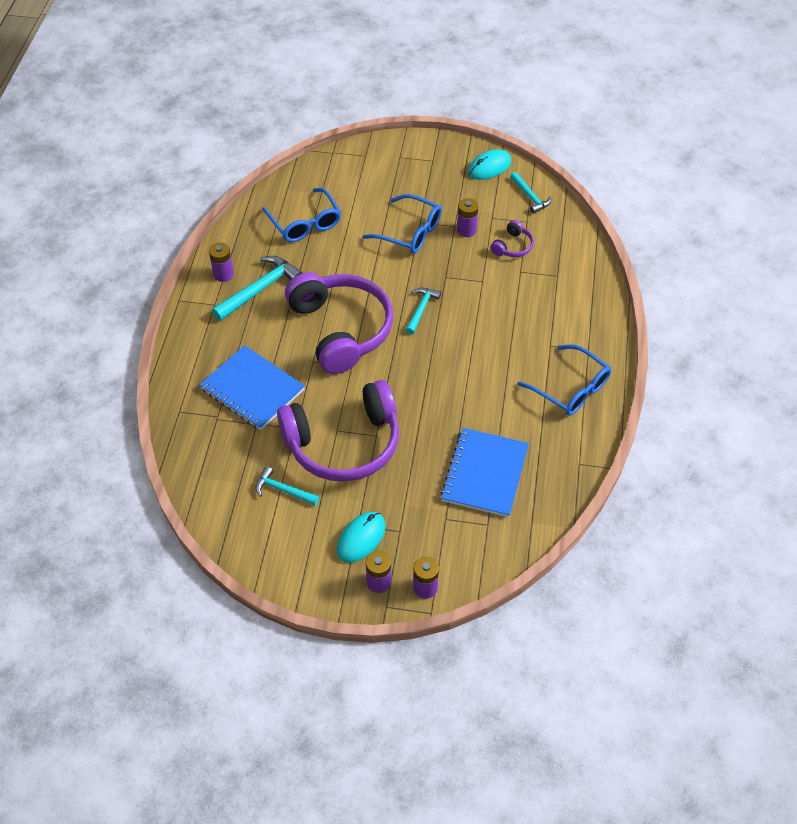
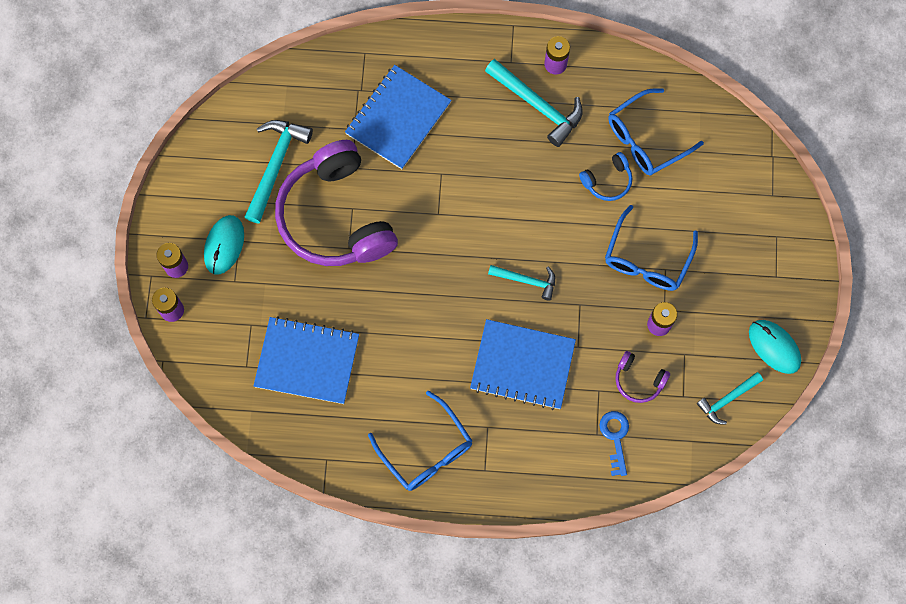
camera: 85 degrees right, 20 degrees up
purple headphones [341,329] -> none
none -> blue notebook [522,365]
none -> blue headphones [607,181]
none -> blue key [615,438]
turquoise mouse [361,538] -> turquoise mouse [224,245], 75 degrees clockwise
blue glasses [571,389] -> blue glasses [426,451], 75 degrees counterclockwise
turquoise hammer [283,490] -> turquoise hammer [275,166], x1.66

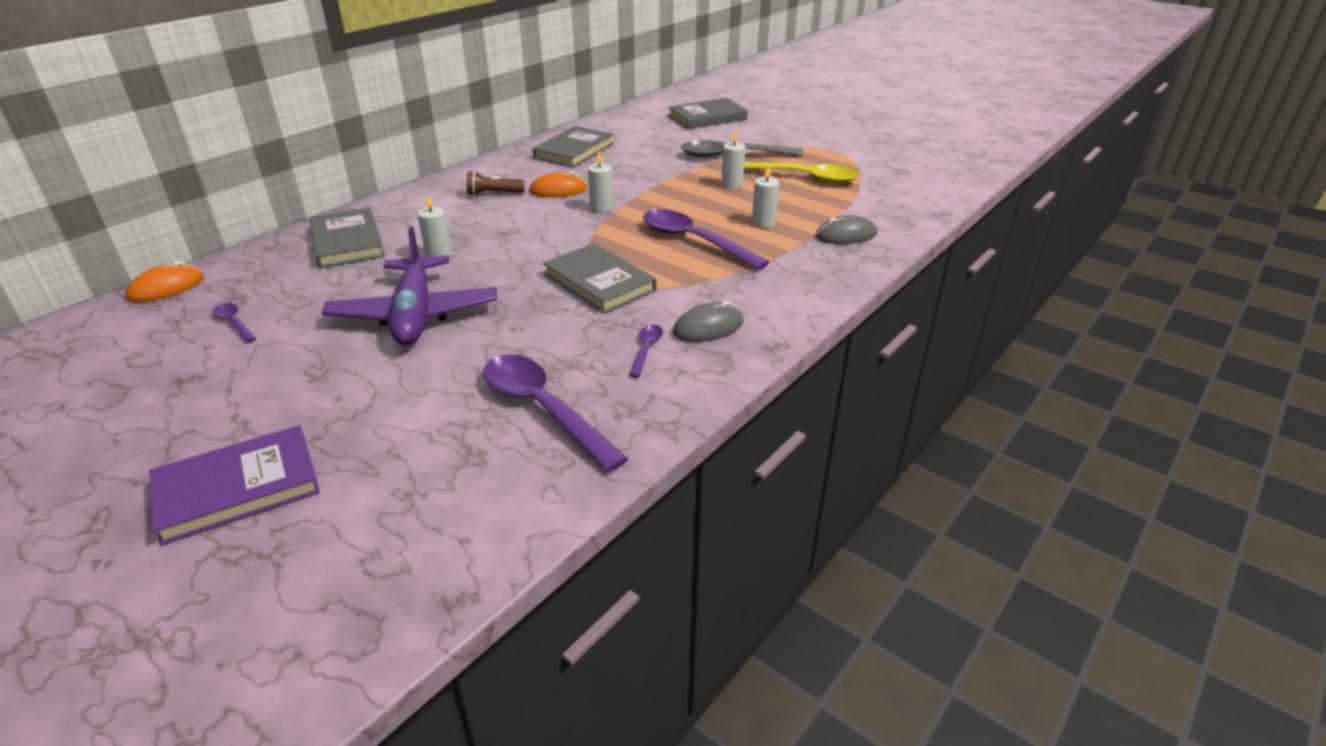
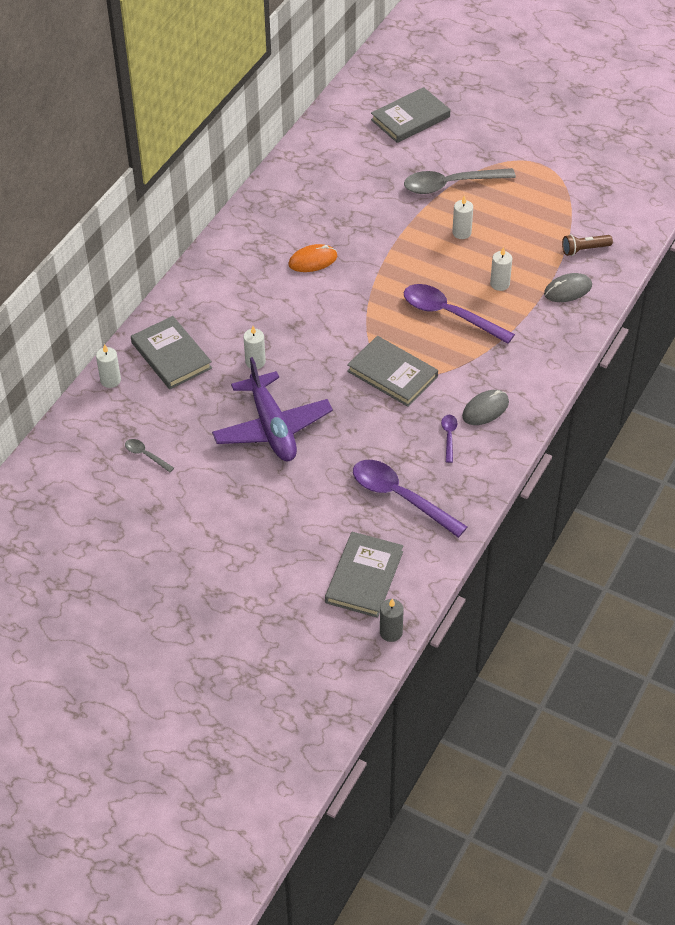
camera: 10 degrees left, 15 degrees up
orange mouse [166,288] -> none
purple book [238,488] -> none
yellow spoon [802,178] -> none
none -> grey candle [391,632]
brown flashlight [493,194] -> brown flashlight [584,249], moved
grey book [574,151] -> grey book [364,577], moved
white candle [601,209] -> white candle [110,380], moved
purple spoon [234,323] -> grey spoon [146,455]

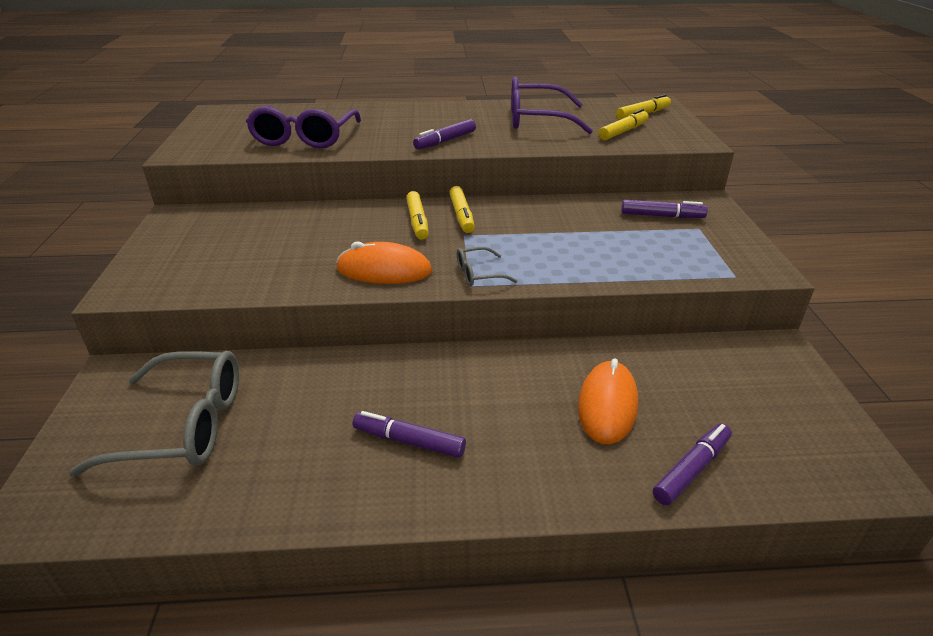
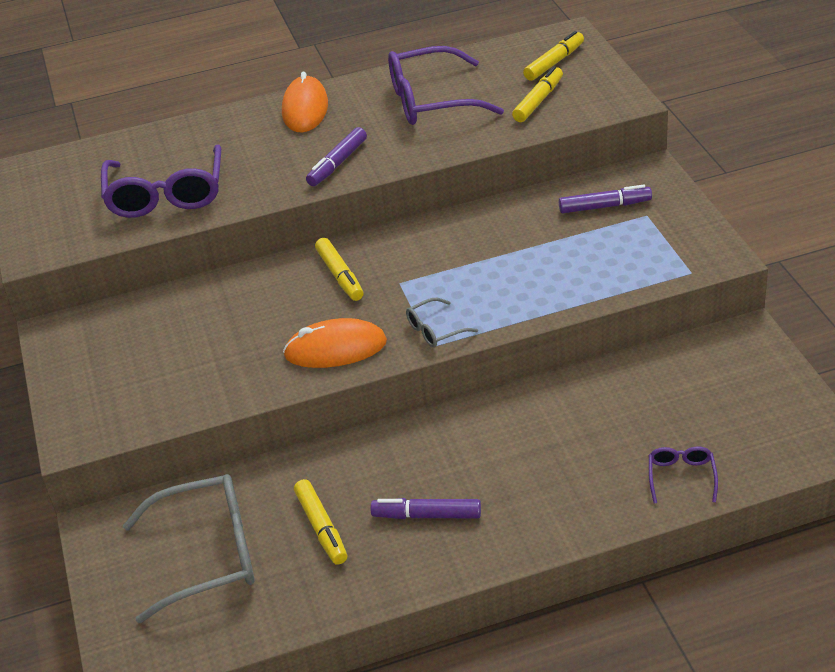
camera: 10 degrees left, 5 degrees up
yellow marker [461,215] -> yellow marker [321,528], moved
orange mouse [607,405] -> orange mouse [305,109], moved
purple marker [692,469] -> purple glasses [681,477]

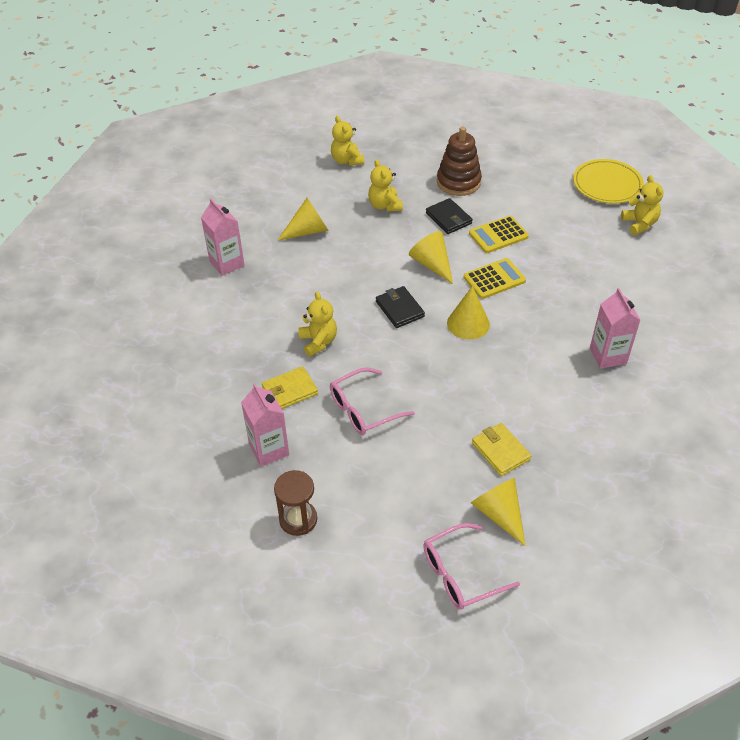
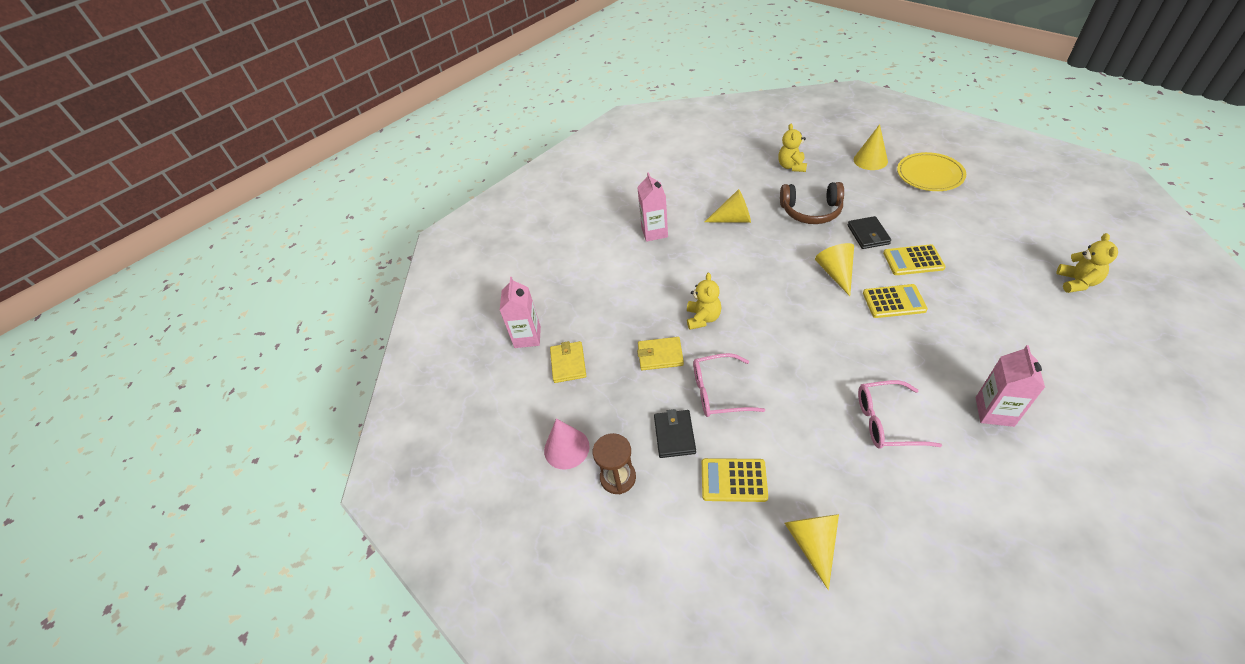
camera: 30 degrees right, 0 degrees up
brown stacking toy [458,182] -> none
none -> pink cone [566,448]
none -> yellow calculator [733,480]
pink carton [269,449] -> pink carton [527,337], moved
black wallet [399,309] -> black wallet [674,435], moved
pink glasses [461,574] -> pink glasses [886,421], moved
yellow cone [468,323] -> yellow cone [870,160], moved
yellow wallet [500,451] -> yellow wallet [568,363], moved
yellow plate [607,184] -> yellow plate [929,175], moved
yellow teddy bear [385,205] -> brown headphones [811,211]

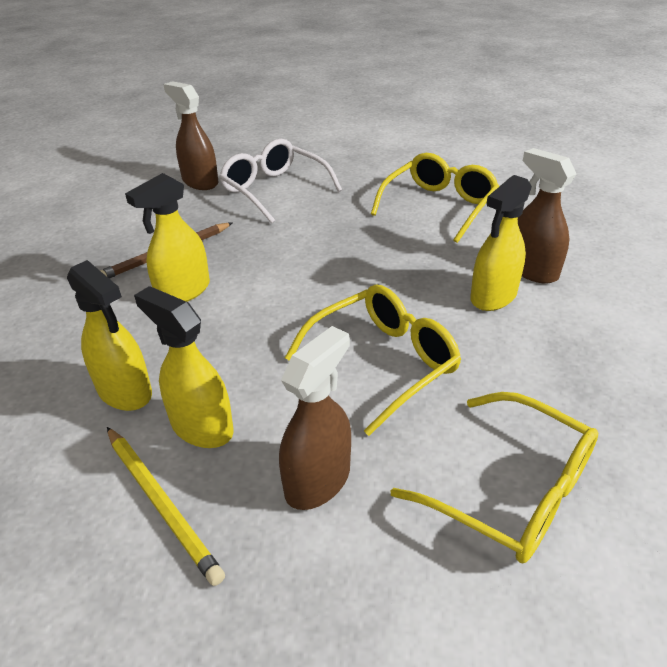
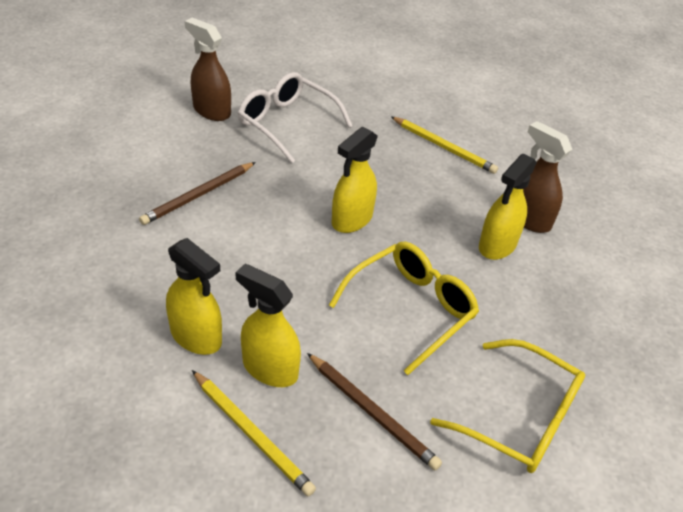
camera: 10 degrees left, 5 degrees up
yellow spray bottle [183,292] -> yellow spray bottle [352,219], moved
brown spray bottle [318,480] -> brown pencil [372,412]
yellow glasses [439,206] -> yellow pencil [443,147]

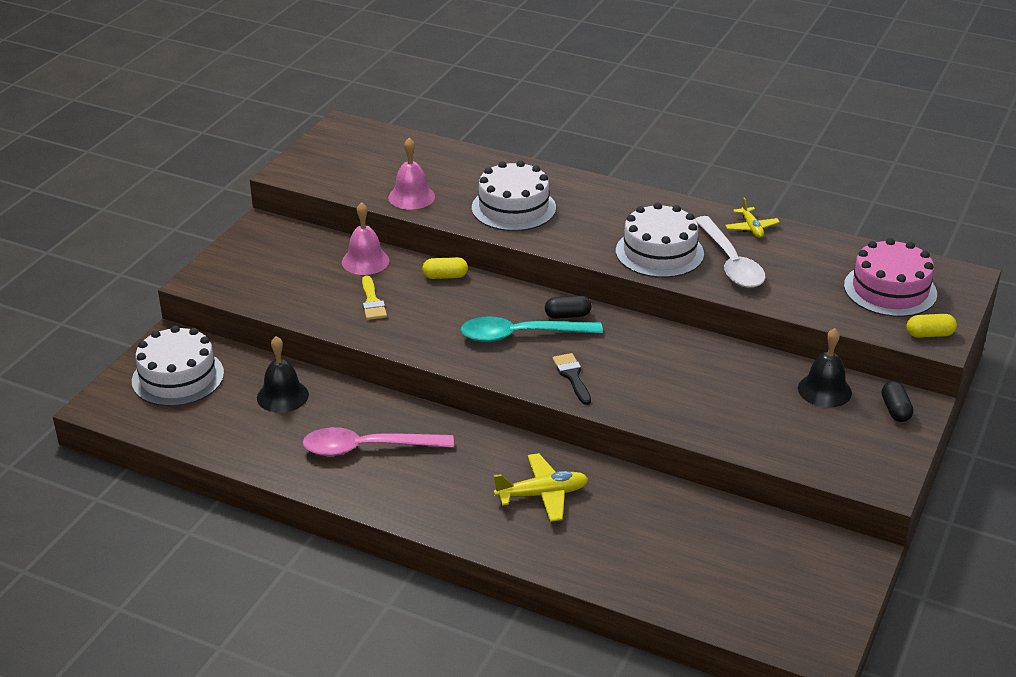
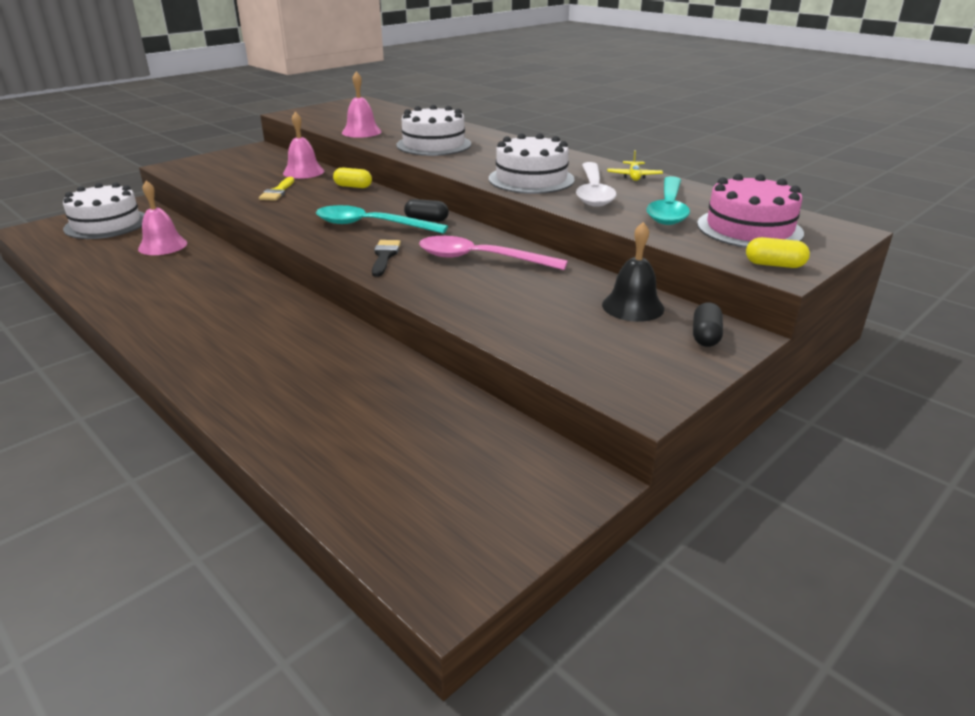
camera: 20 degrees right, 5 degrees down
yellow plane [542,494] -> none
none -> turquoise spoon [668,209]
pink spoon [367,448] -> pink spoon [480,259], moved
black bell [282,396] -> pink bell [162,245]

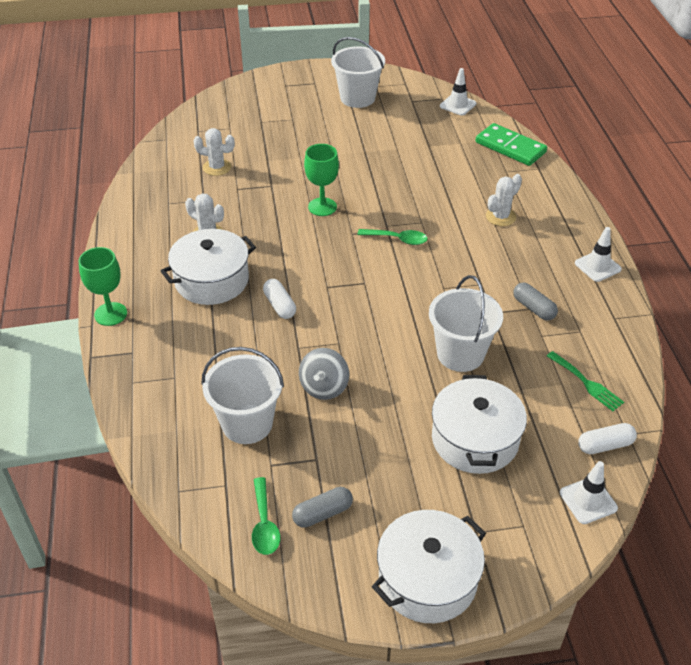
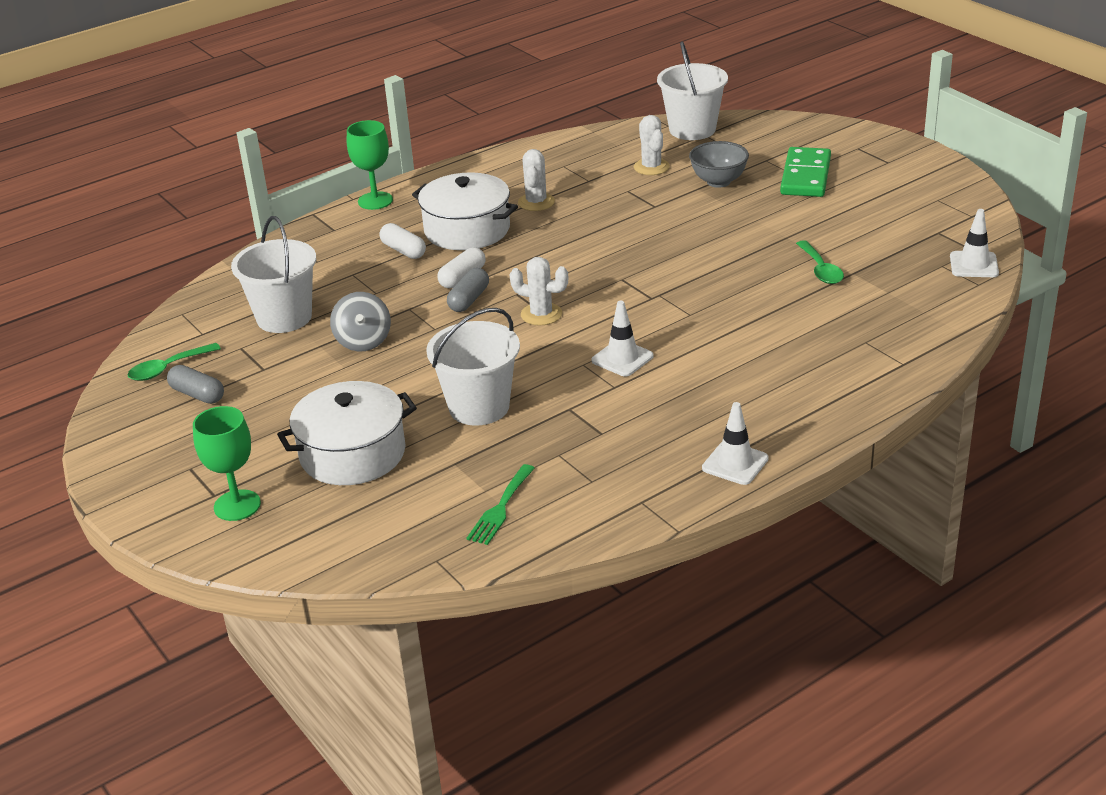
camera: 65 degrees right, 10 degrees down
white pot [427,579] -> none
none -> grey bowl [718,182]
green goblet [322,207] -> green goblet [237,505], moved
white bucket [357,98] -> white bucket [692,129], moved
green spoon [397,239] -> green spoon [821,270], moved
green domino [510,147] -> green domino [805,176], moved
white cactus [500,217] -> white cactus [541,314], moved
grey capsule [533,308] -> grey capsule [469,300], moved
white traffic cone [588,500] -> white traffic cone [622,358], moved
white capsule [605,445] -> white capsule [403,250], moved
grey spinning top [324,387] -> grey spinning top [363,341], 90 degrees counterclockwise

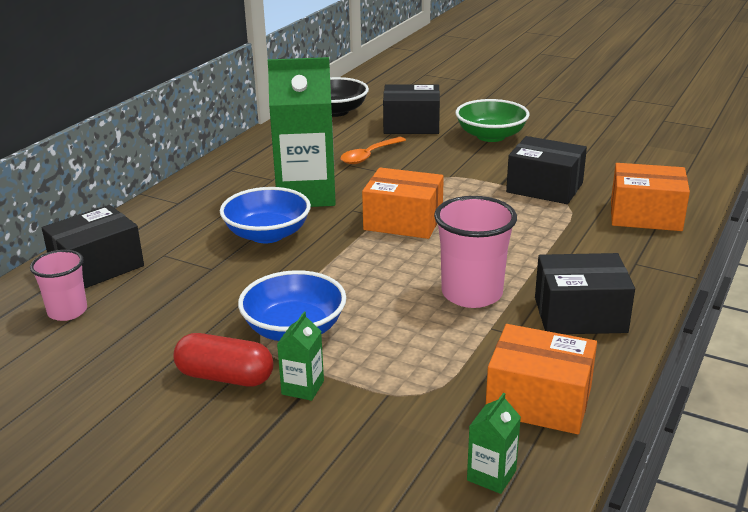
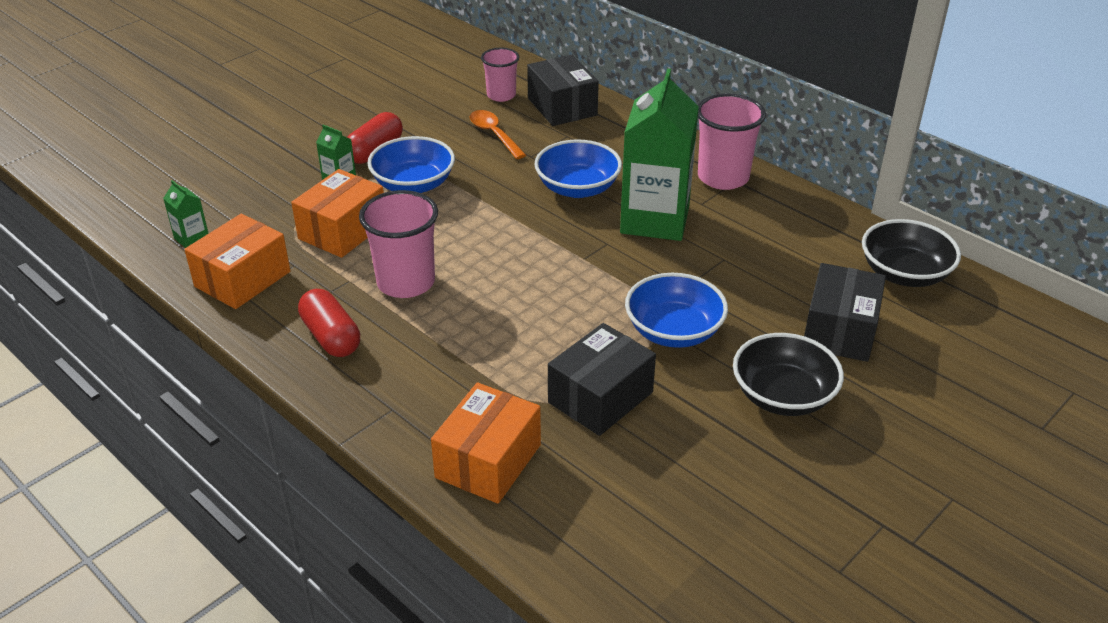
camera: 105 degrees right, 10 degrees up
none -> blue bowl [674,331]
none -> pink cup [723,177]
orange spoon [369,156] -> orange spoon [494,134], moved
orange box [403,221] -> orange box [343,231], moved
black box [580,315] -> red capsule [331,337]
green bowl [491,136] -> black bowl [783,396]

